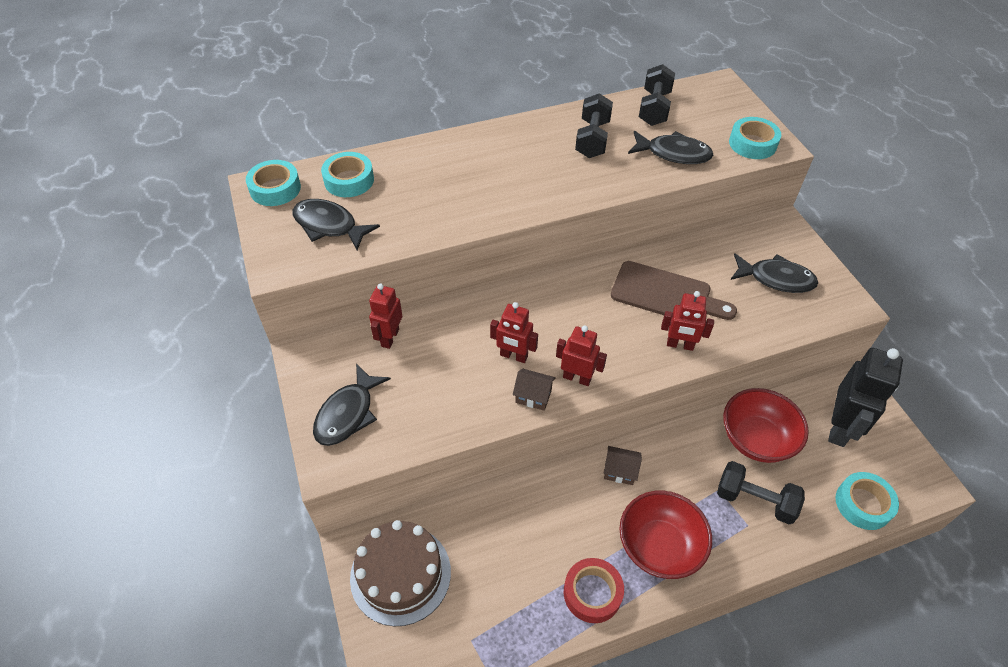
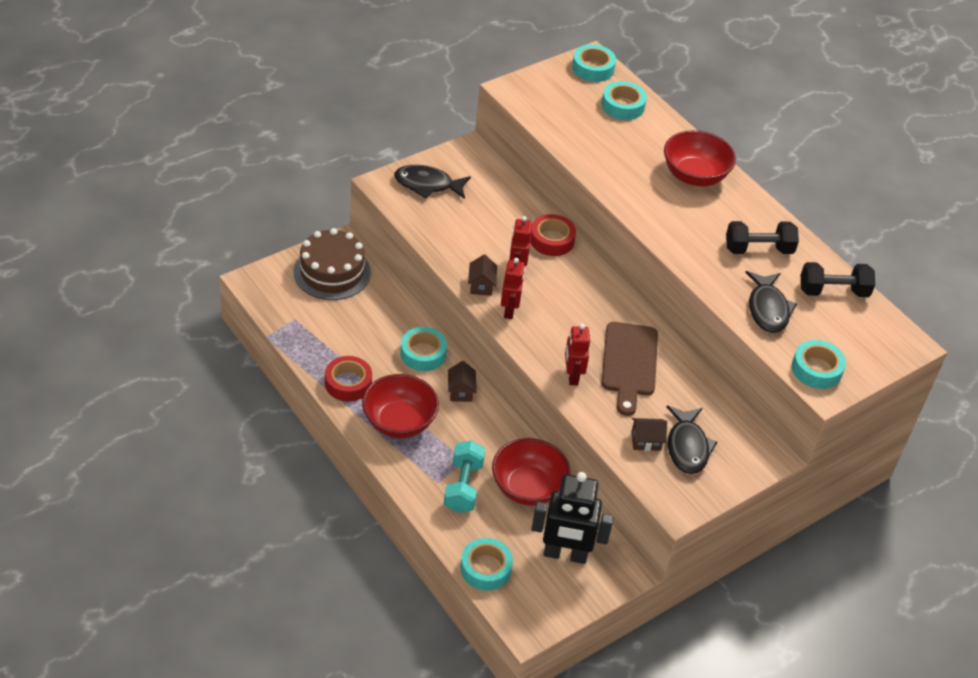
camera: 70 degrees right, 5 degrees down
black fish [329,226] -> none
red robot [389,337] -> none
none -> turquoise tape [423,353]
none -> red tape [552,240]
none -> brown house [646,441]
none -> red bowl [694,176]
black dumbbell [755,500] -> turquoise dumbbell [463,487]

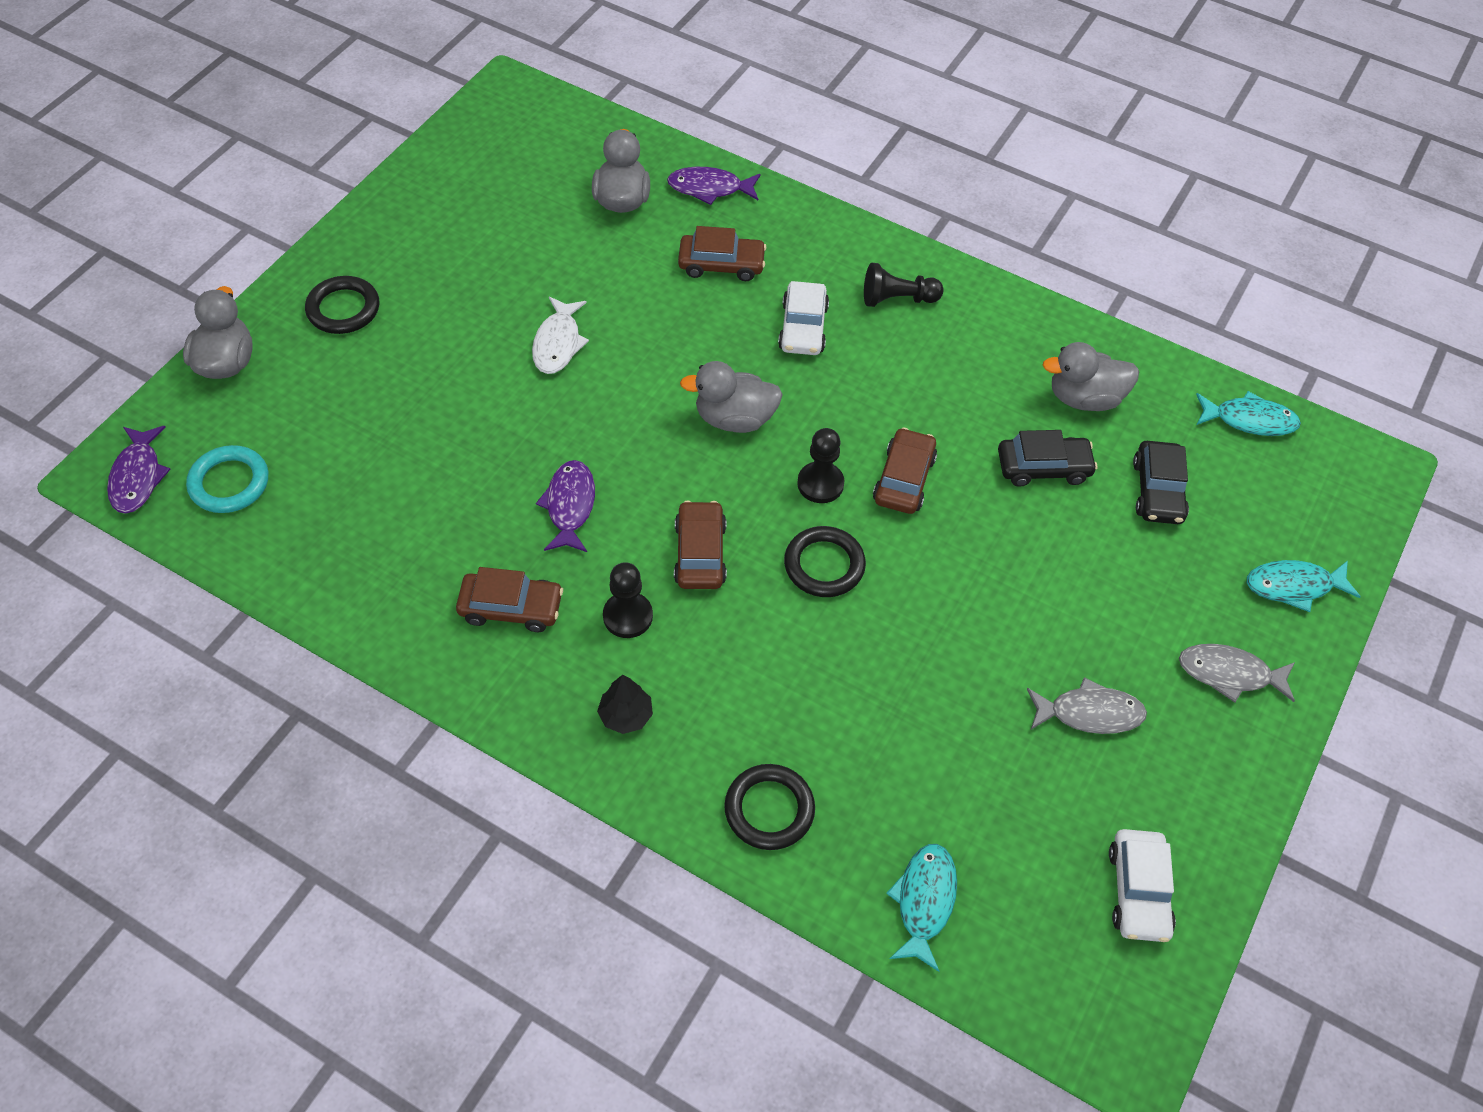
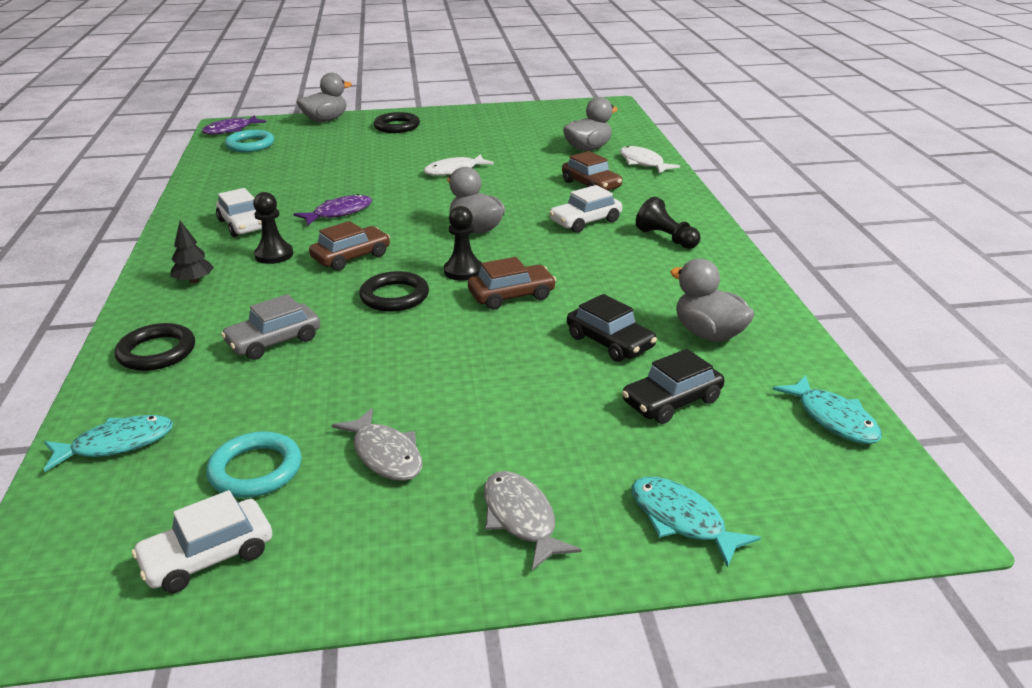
camera: 55 degrees right, 25 degrees down
none -> turquoise ring [255,470]
none -> grey car [274,341]
brown car [511,608] -> white car [243,225]
purple fish [709,188] -> white fish [643,163]

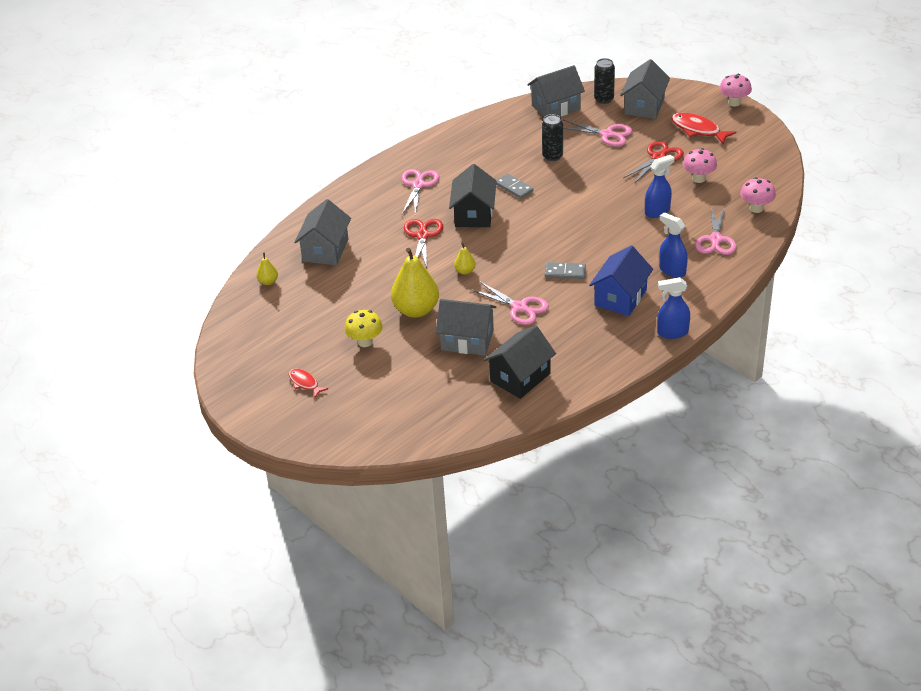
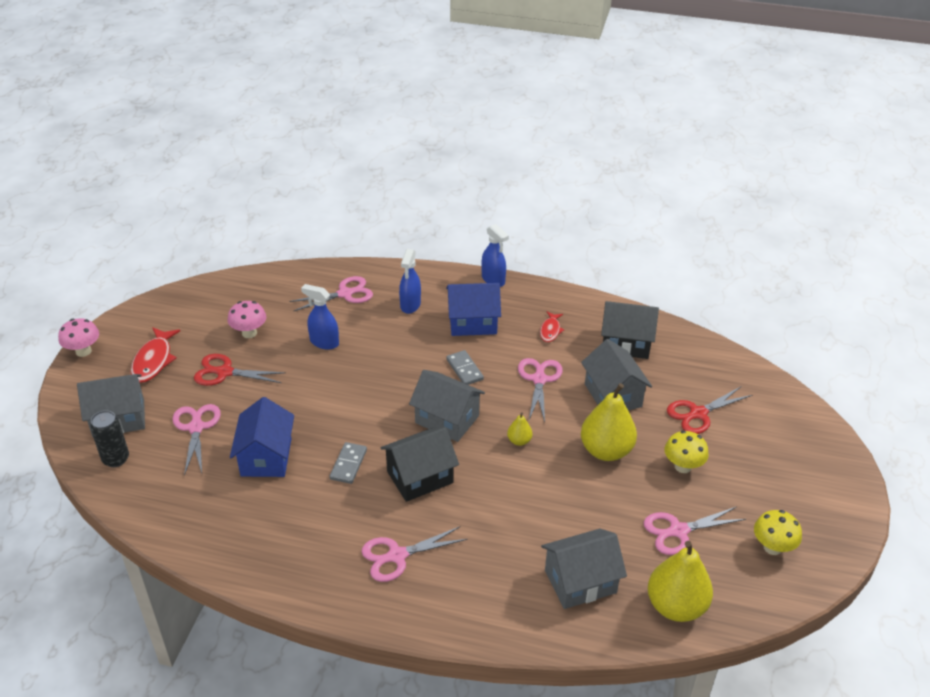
camera: 125 degrees left, 0 degrees up
pink mushroom [756,208] -> none
none -> pink scissors [678,531]
none -> yellow mushroom [772,547]
red fish [305,383] -> red fish [550,330], moved
red scissors [423,236] -> red scissors [698,413], moved
grey house [556,107] -> grey house [447,419], moved
black can [552,156] -> blue house [266,457]
yellow pear [268,281] -> yellow pear [676,606], x2.18

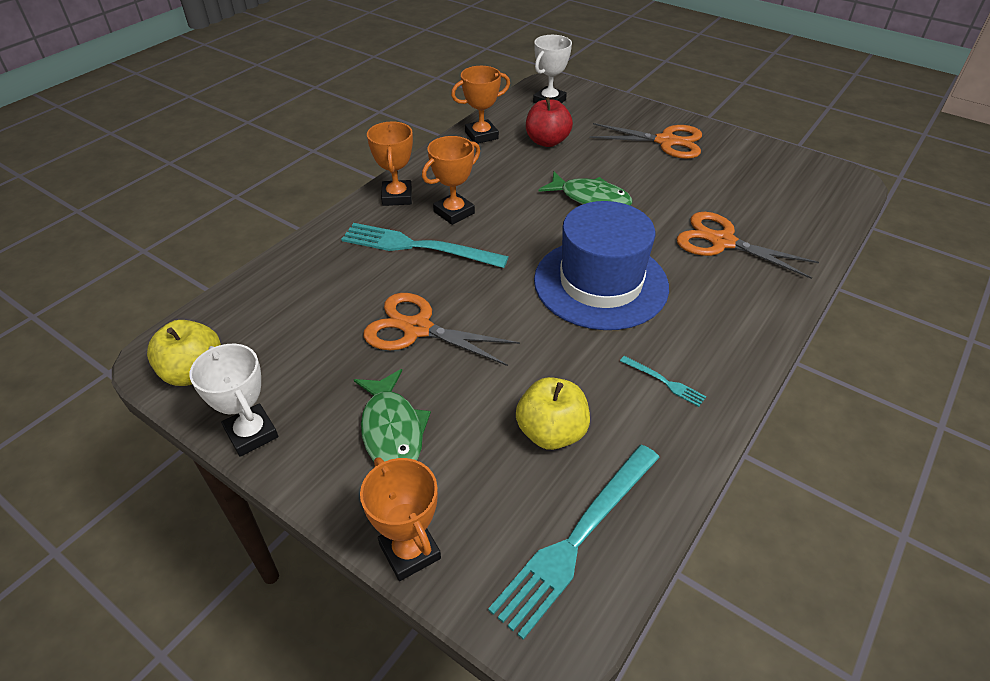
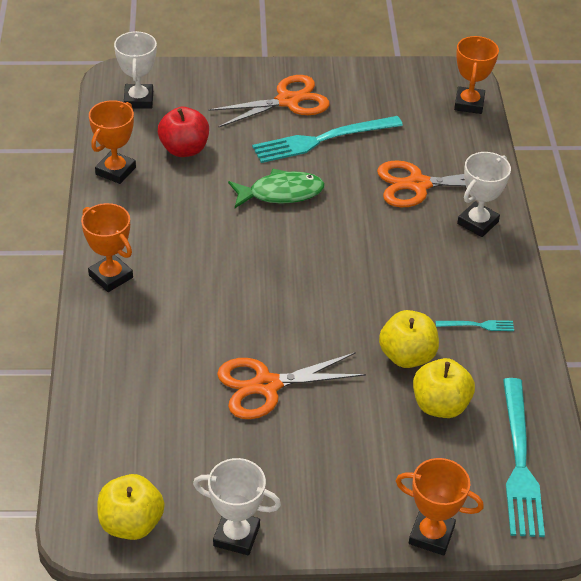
camera: 40 degrees left, 0 degrees up
green fish [392,430] -> none
blue hat [600,283] -> none
none -> yellow apple [407,356]
none -> white trophy [477,223]
turquoise fork [418,246] -> turquoise fork [322,140], moved
orange trophy [454,212] -> orange trophy [469,104], moved

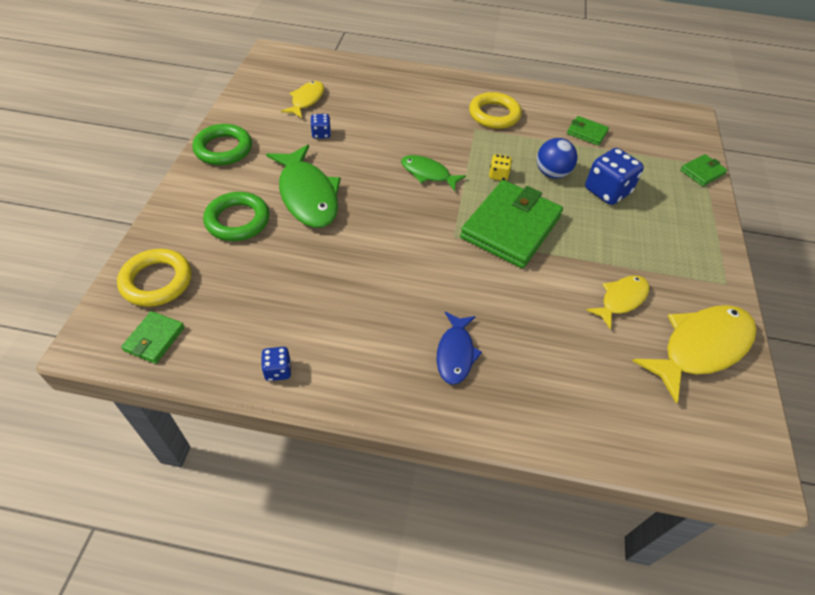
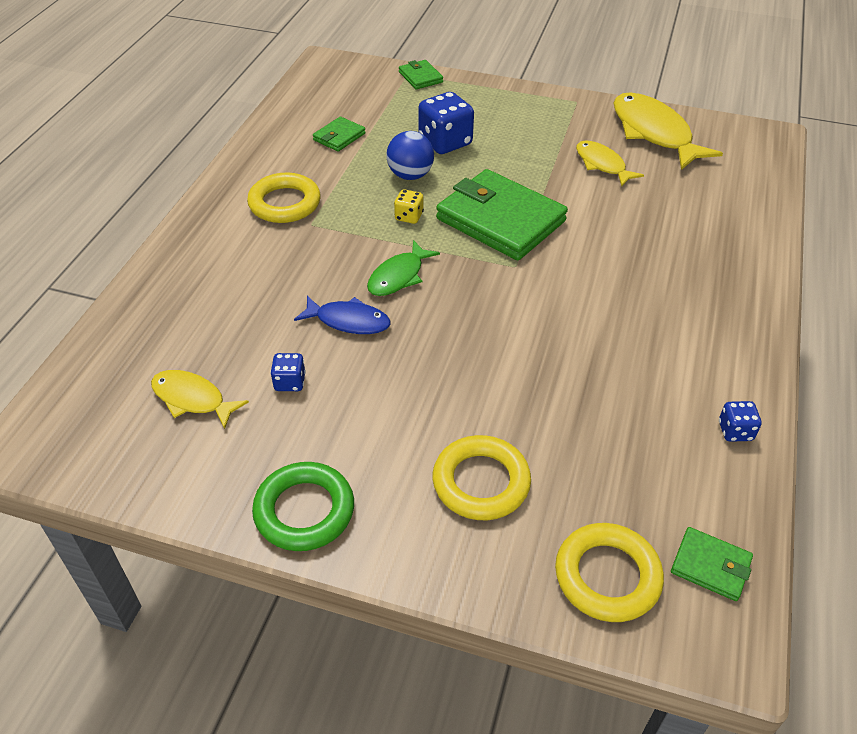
camera: 80 degrees left, 5 degrees down
green fish [307,195] -> none
blue fish [455,353] -> blue fish [348,321], moved
green ring [237,220] -> yellow ring [481,482]

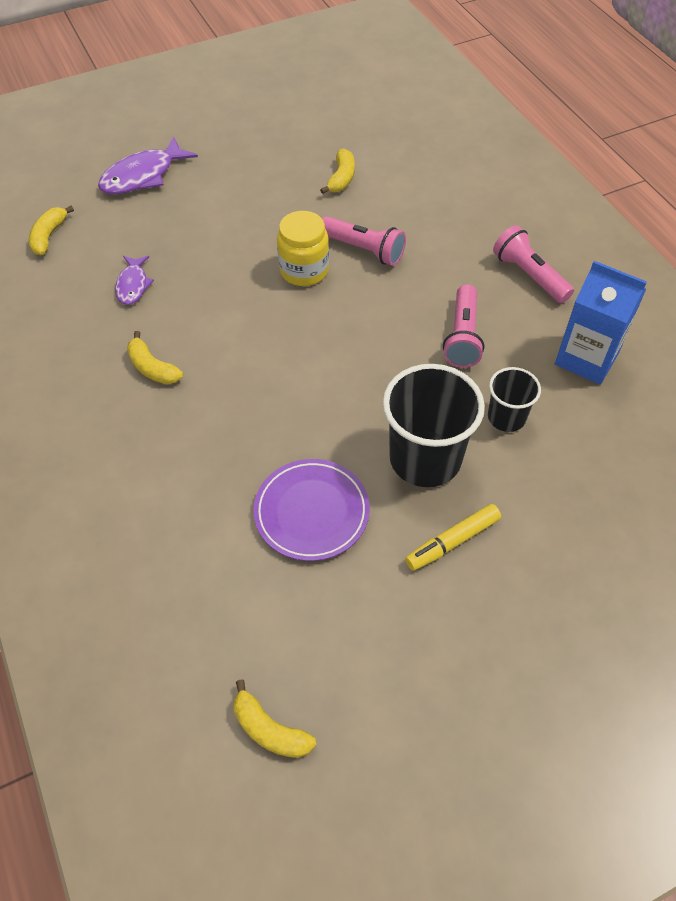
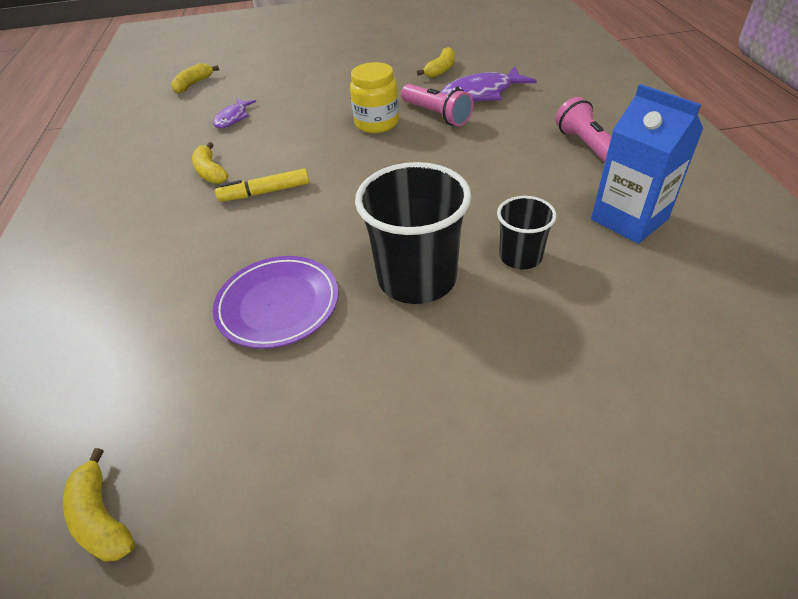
camera: 20 degrees right, 10 degrees down
pink flashlight [462,337] -> none
purple fish [143,176] -> purple fish [481,94], moved
yellow marker [452,541] -> yellow marker [265,192], moved

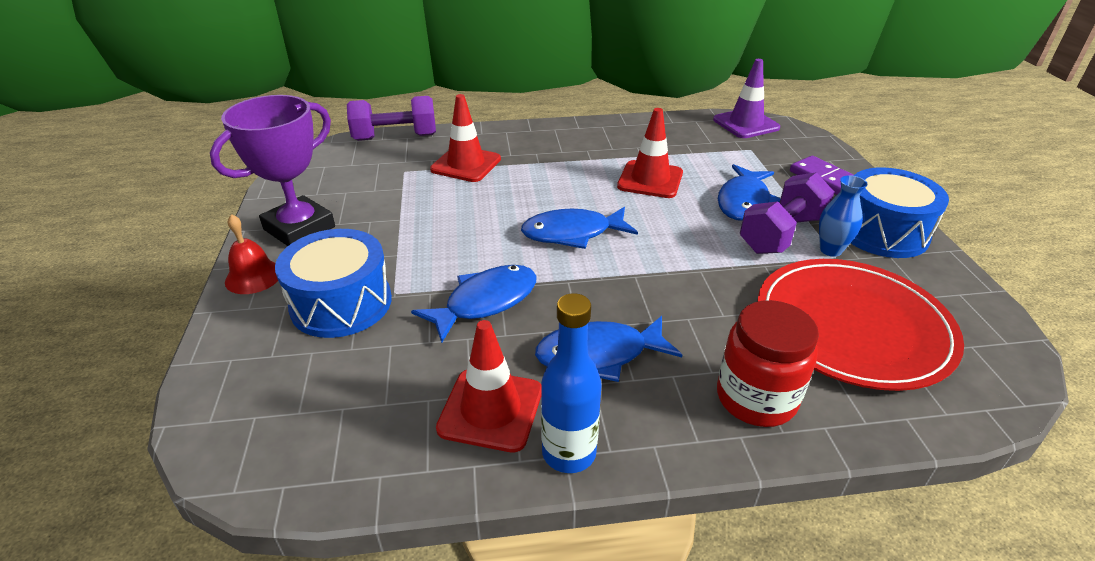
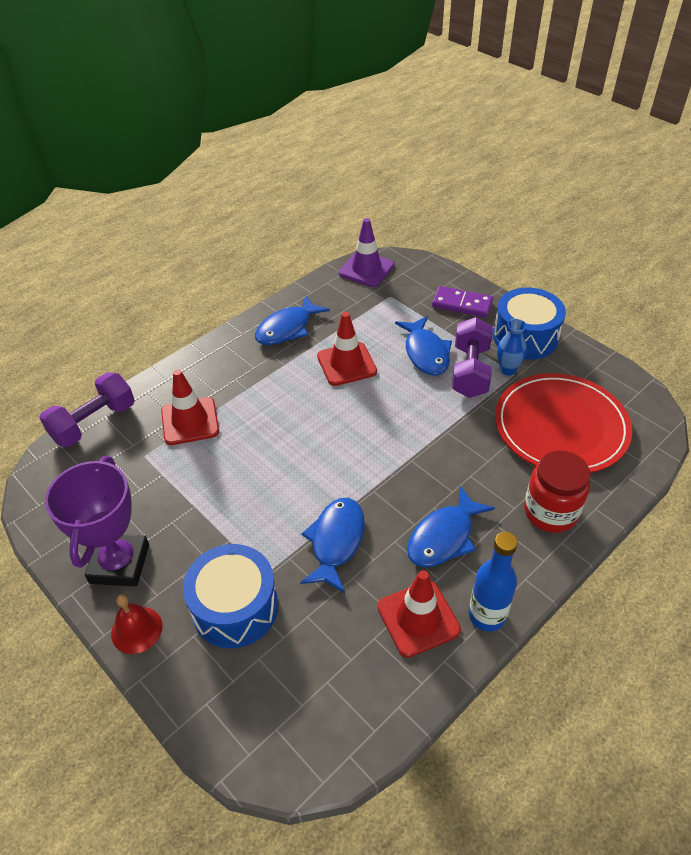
camera: 35 degrees left, 10 degrees up
blue fish [572,233] -> blue fish [287,328], moved

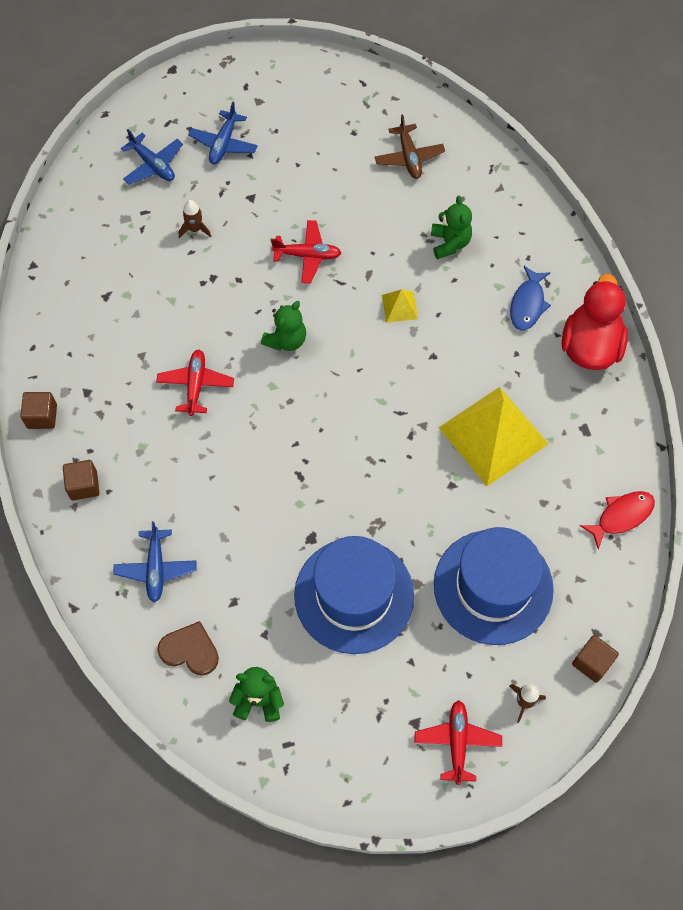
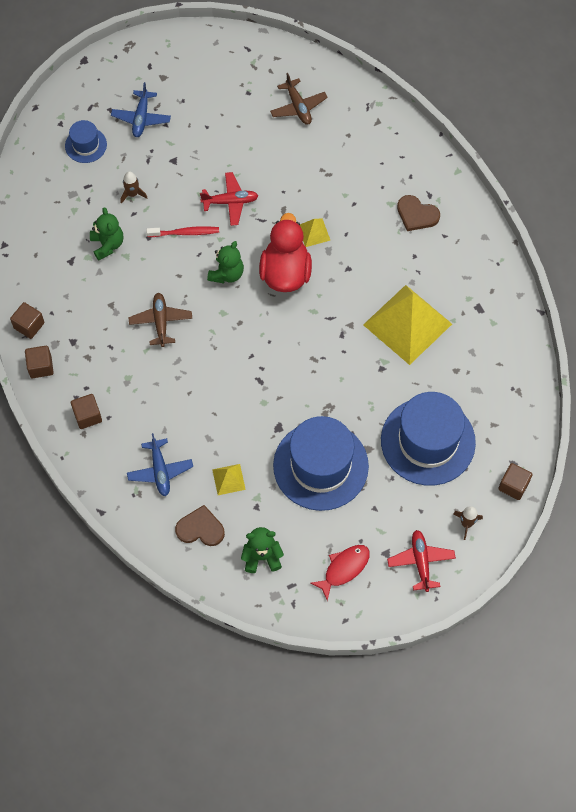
camera: 10 degrees left, 0 degrees up
none -> brown cube [29,325]
none -> red toothbrush [185,233]
none -> yellow pyramid [228,479]
green teddy bear [450,243] -> green teddy bear [107,245], moved
red duck [590,346] -> red duck [285,273], moved
red fish [621,516] -> red fish [344,569], moved
blue plane [153,165] -> blue hat [86,145]
blue fish [527,304] -> brown heart [416,214]
red plane [196,385] -> brown plane [161,322]

